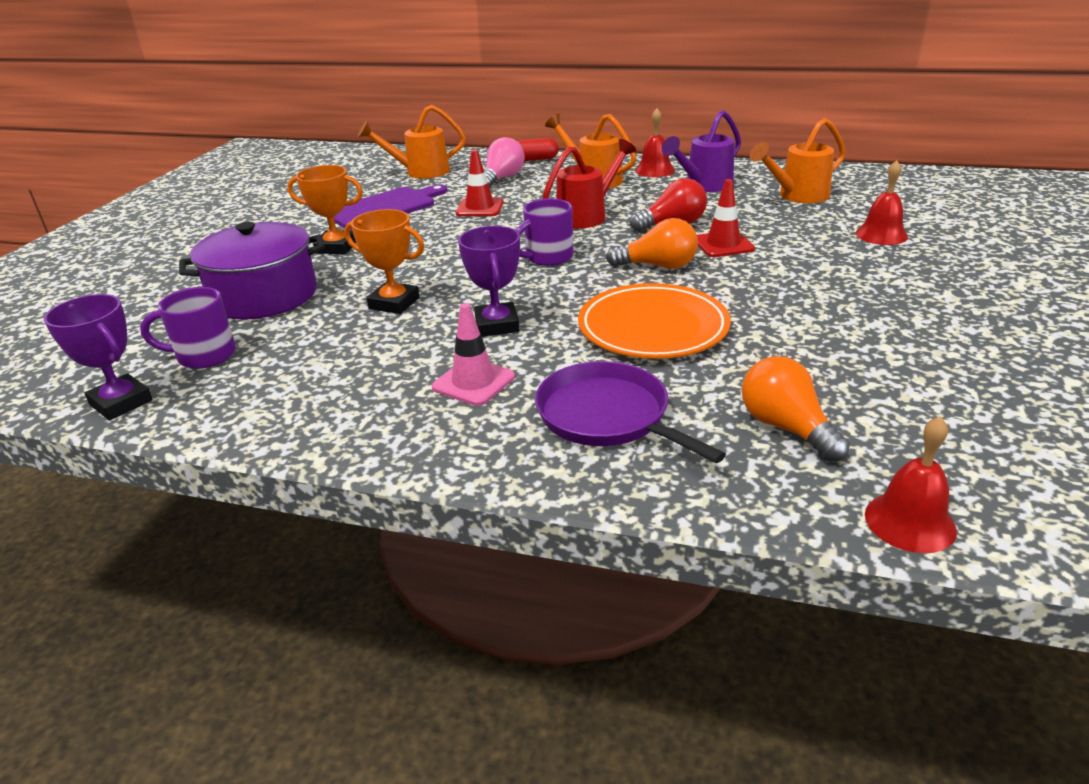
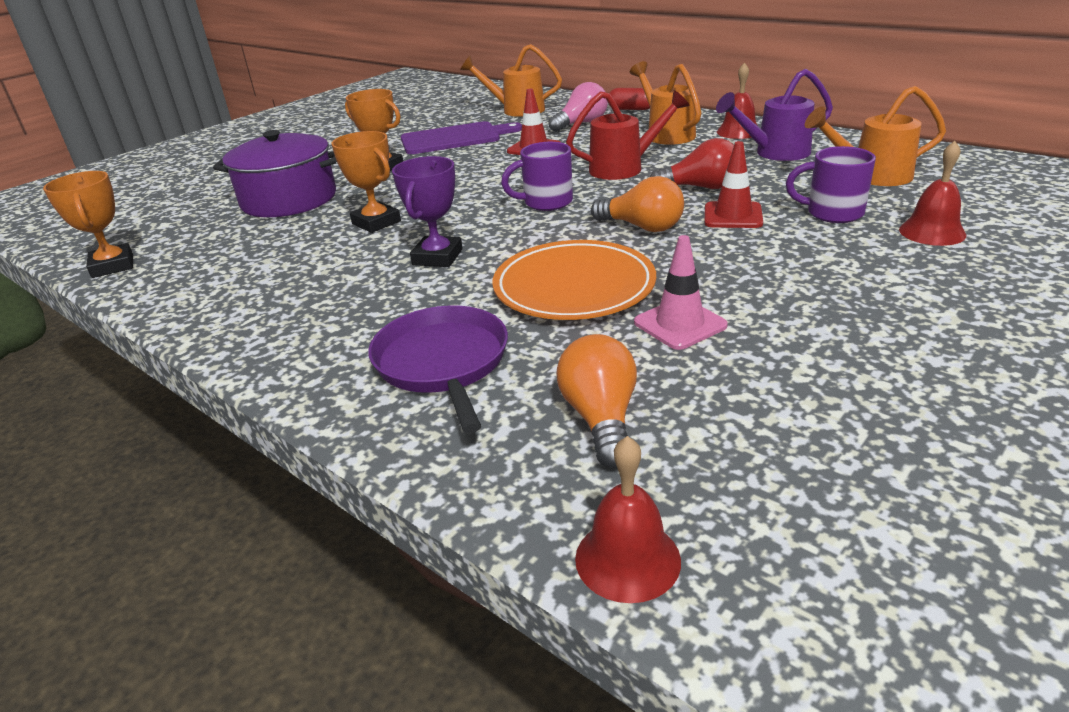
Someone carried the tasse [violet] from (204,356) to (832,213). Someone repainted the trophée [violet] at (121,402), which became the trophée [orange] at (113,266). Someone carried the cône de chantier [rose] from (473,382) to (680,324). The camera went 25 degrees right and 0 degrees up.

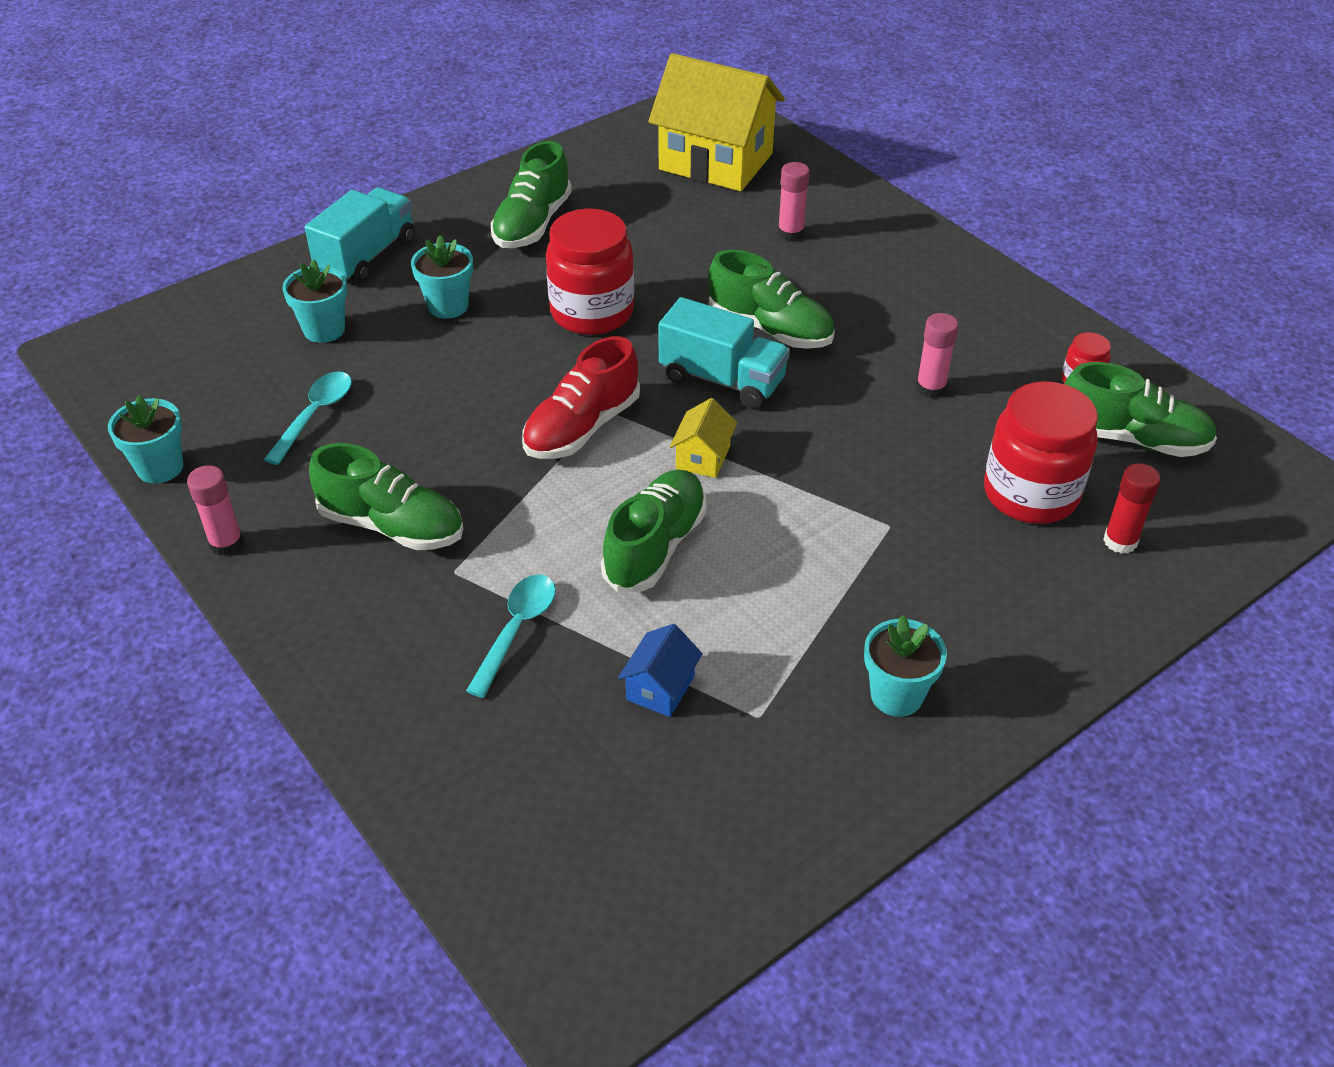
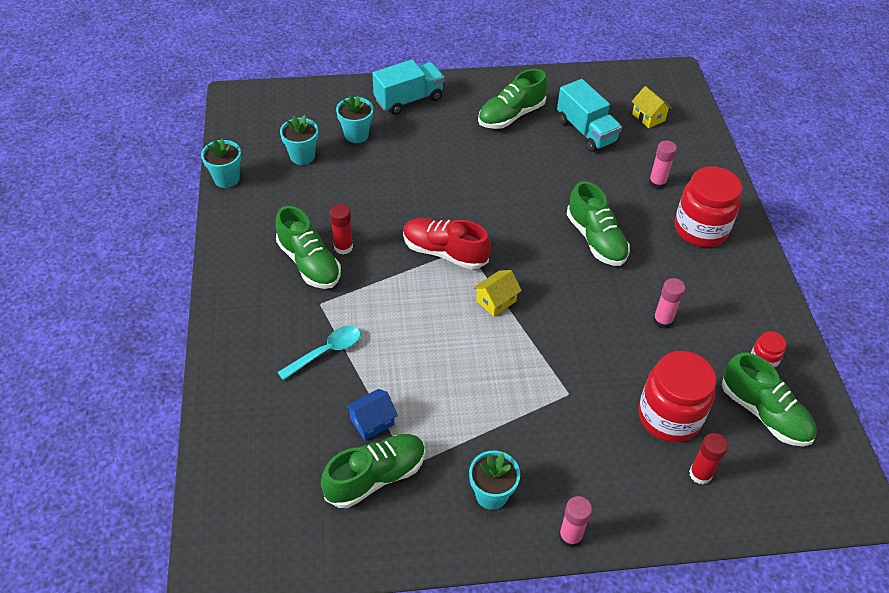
Someone scaled the maison [jaune] at (716,161) by 0.43. Someone carried the bocal [rouge] from (592,312) to (700,229). Someone carried the pot de fleurs [turquoise] from (448,306) to (302,156). Someone carried the camion [turquoise] from (722,380) to (586,131). Someone rotated the chaussure [rouge] at (581,427) by 45 degrees clockwise. Someone took away the cuillère [turquoise] at (315,415). Someone carried the bâton de colle [rose] from (226,543) to (570,536). Someone carried the chaussure [vert] from (655,546) to (376,477). Someone put down the bâton de colle [rouge] at (343,247). The camera went 30 degrees right and 5 degrees up.

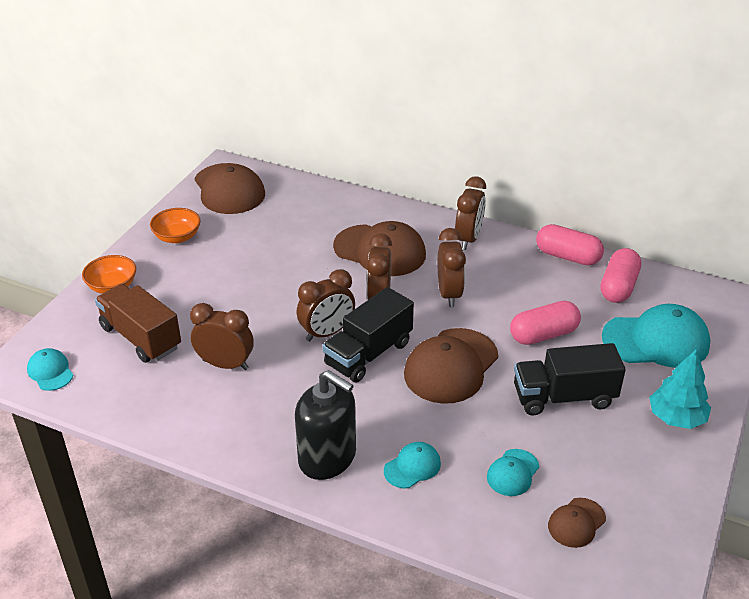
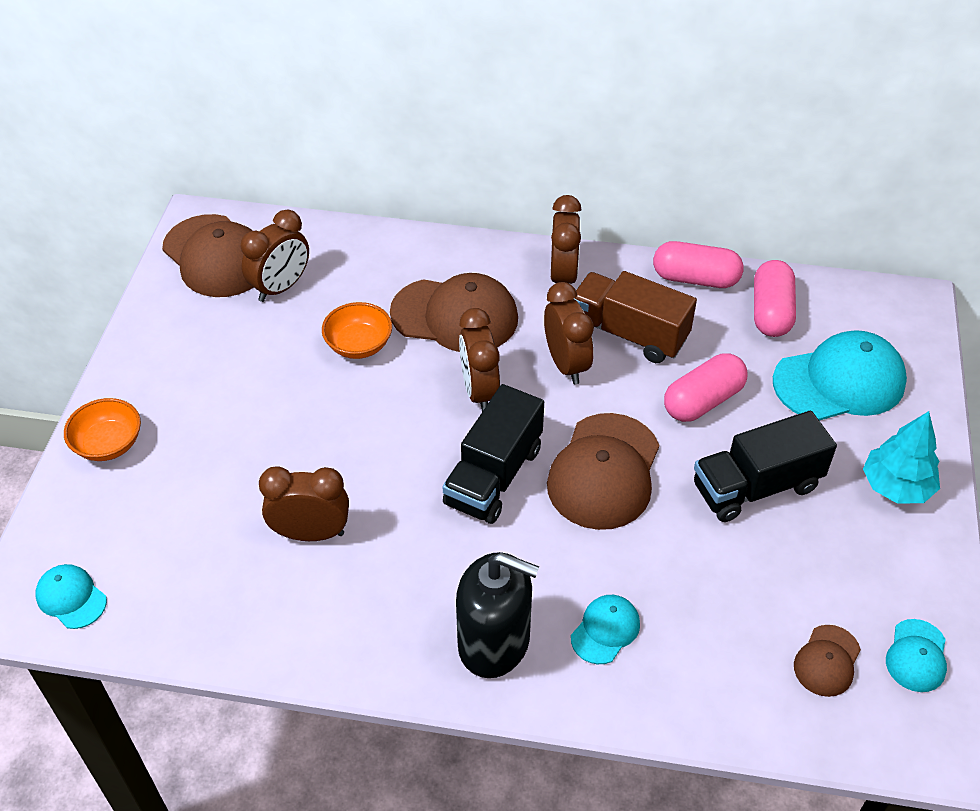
Someone carried the bol [orange] from (177,237) to (359,345). Someone carried the réveil [marron] from (327,333) to (281,287). Someone carried the camion [marron] from (141,337) to (628,333). Someone carried the casquette [turquoise] from (512,473) to (916,656). The camera went 15 degrees left and 10 degrees up.

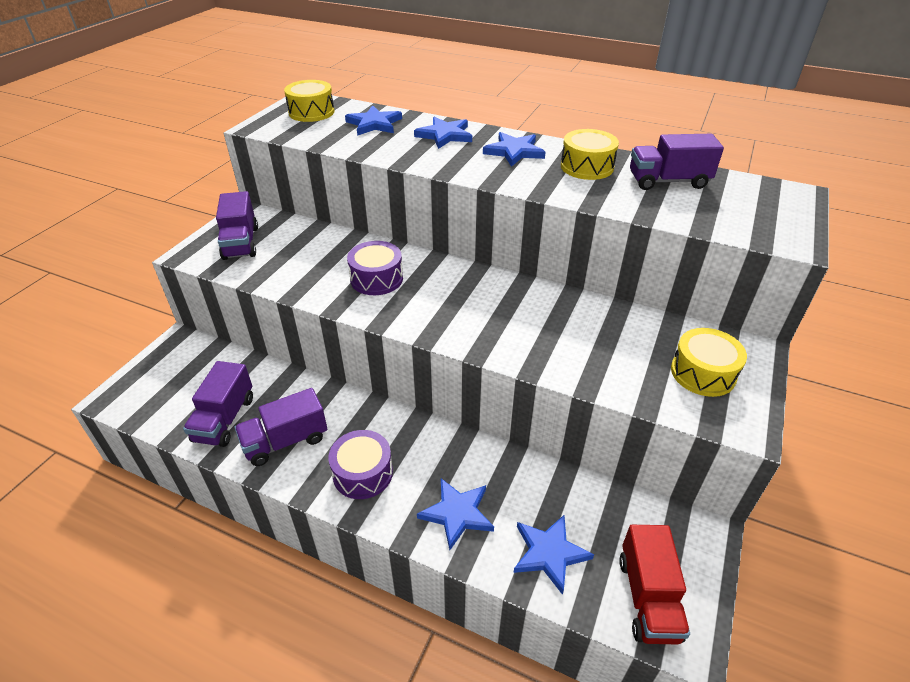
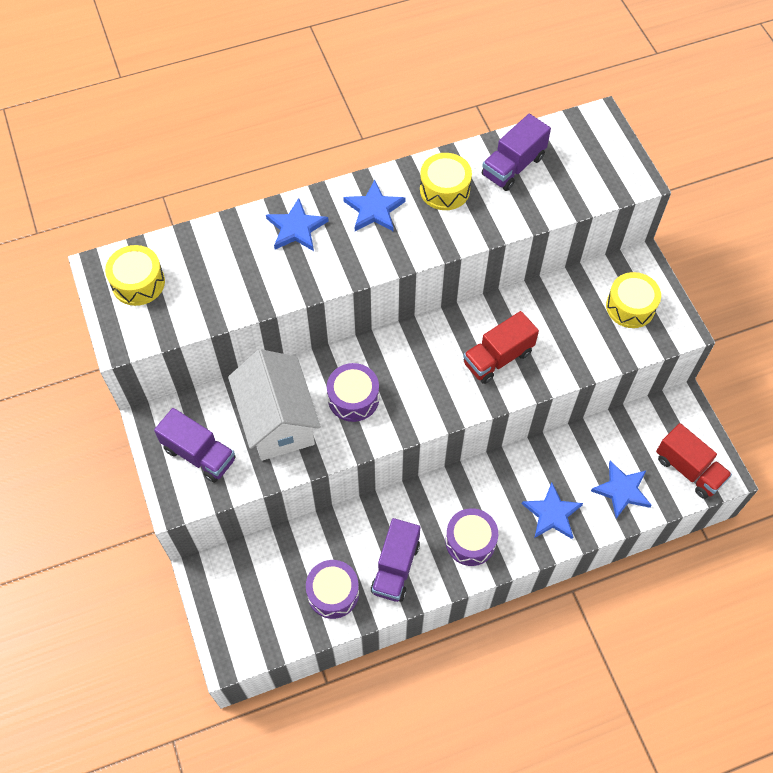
Someone took away the étoile [bleu] at (374,124). Someone swapped the camion [violet] at (224,419) for the tambour [violet] at (333,593). Someone put down the camion [rouge] at (498,358). Someone put down the maison [blanc] at (278,421). The camera went 45 degrees left and 20 degrees up.

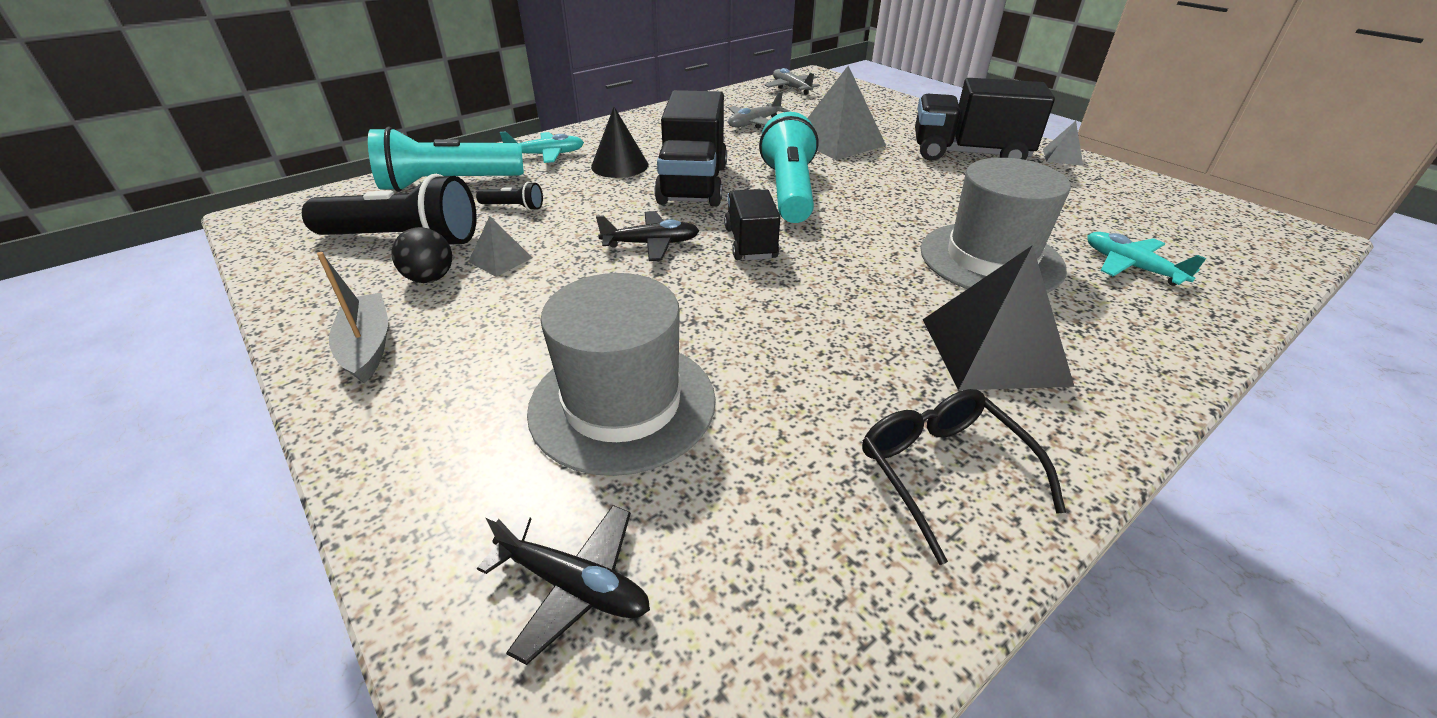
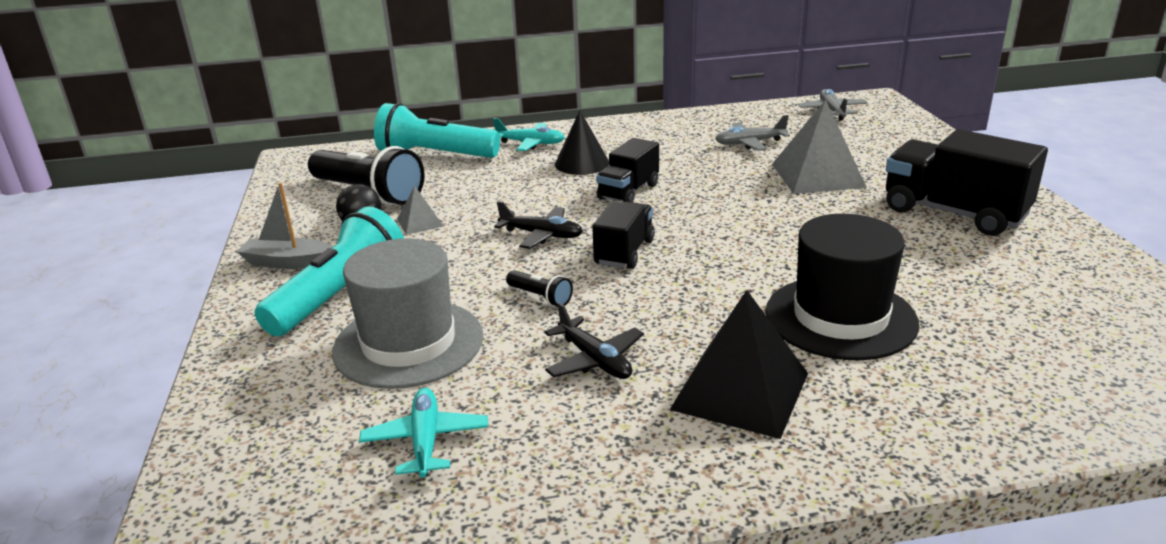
Someone scaled the camion [noir] at (693,184) by 0.60. Someone carried the lampe de poche [turquoise] from (788,191) to (339,295). Someone took away the pyramide [gris] at (1062,157). Someone repainted the chapeau [gris] at (991,259), which became the chapeau [noir] at (840,317). Someone carried the lampe de poche [noir] from (514,207) to (540,297). Someone carried the avion [turquoise] from (1131,267) to (426,441). Someone rotated the bateau [gris] at (367,346) by 90 degrees counterclockwise. Someone took away the lunettes [noir] at (943,472). Someone carried the avion [noir] from (574,585) to (594,360). The camera went 30 degrees right and 10 degrees down.

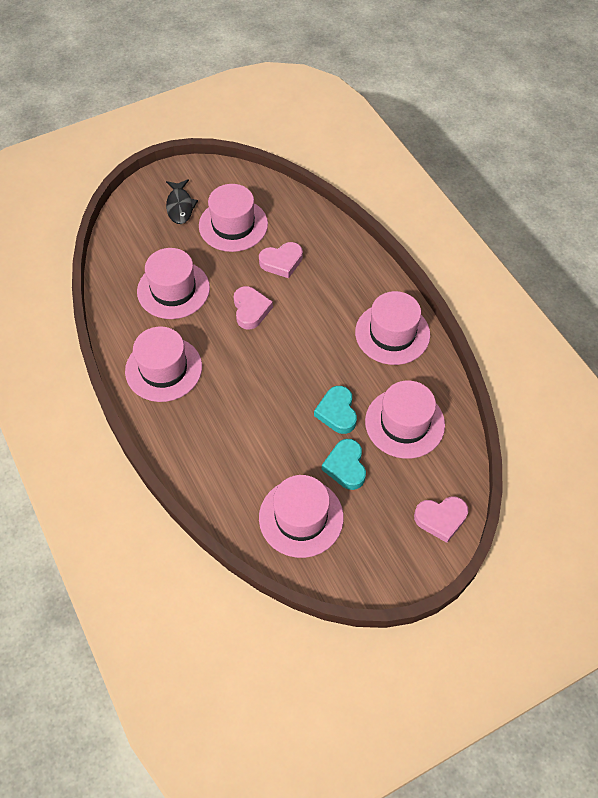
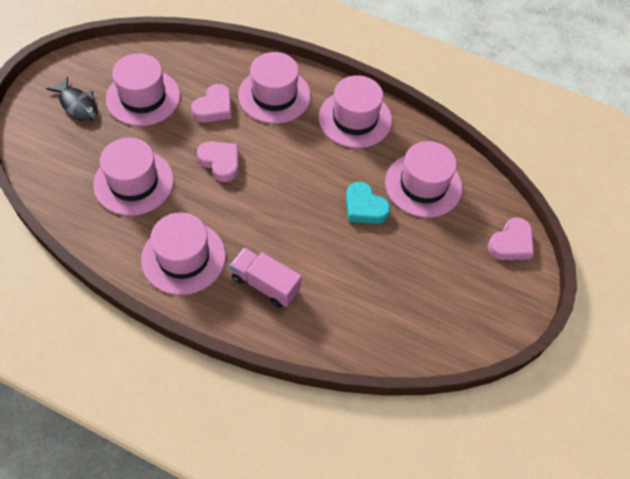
Someone took away the cœur [turquoise] at (345,466). Someone carried the chapeau [rose] from (301,517) to (274,95). Someone put down the camion [rose] at (265,284). The camera went 40 degrees left and 0 degrees up.

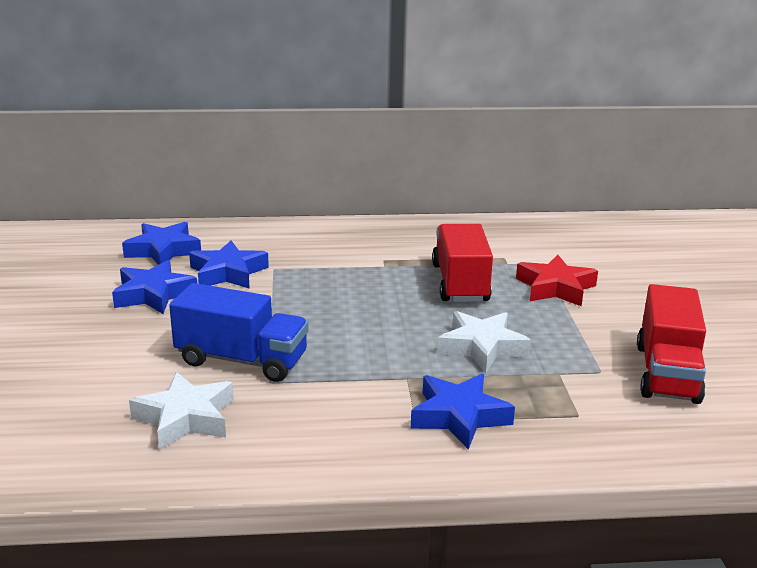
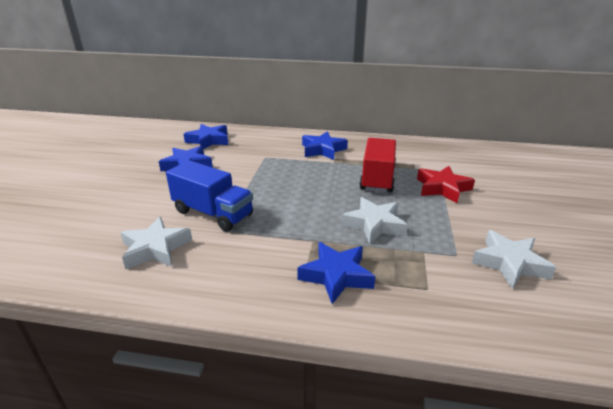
Someone carried the étoile [bleu] from (228,273) to (323,150). Someone swapped the camion [rouge] at (667,373) for the étoile [blanc] at (509,263). The camera went 15 degrees right and 5 degrees up.

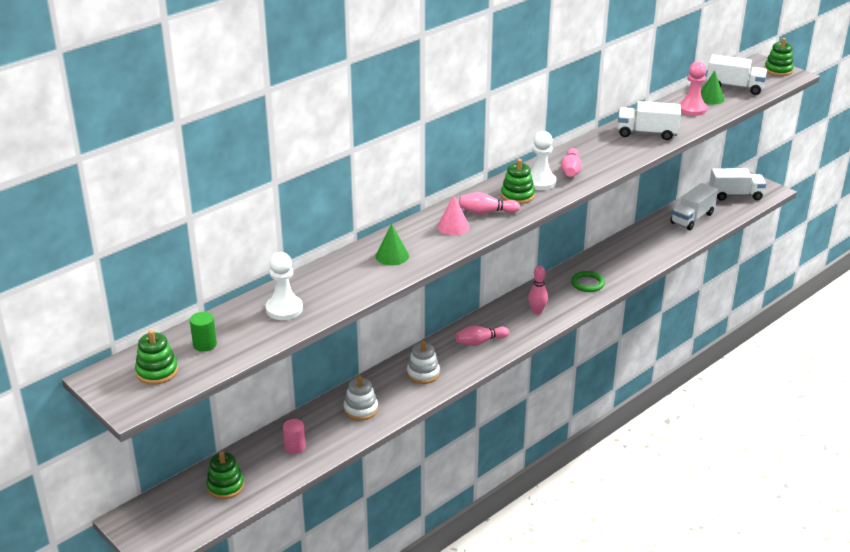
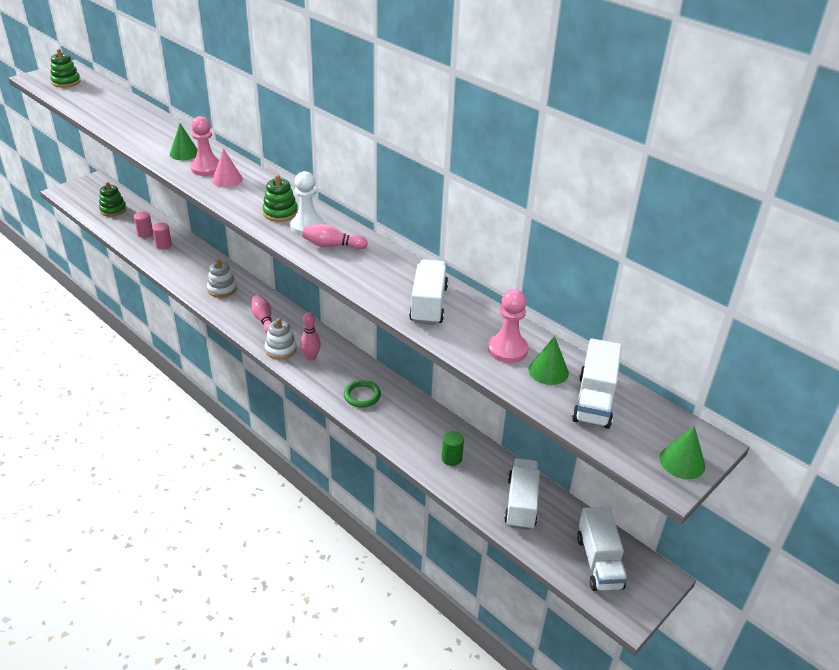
Someone swapped the jouet à empiler [vert] at (778,70) for the cône [vert] at (682,462). Someone rotated the camion [blanc] at (692,218) by 60 degrees clockwise. Someone took away the quille [rose] at (486,212). Someone took away the pion [blanc] at (284,309). Someone carried the cylindre [vert] from (204,344) to (451,458). Someone carried the jouet à empiler [blanc] from (361,409) to (280,349). Someone put down the pion [rose] at (206,168). Someone put down the cylindre [rose] at (163,245). The camera went 85 degrees right and 5 degrees up.

